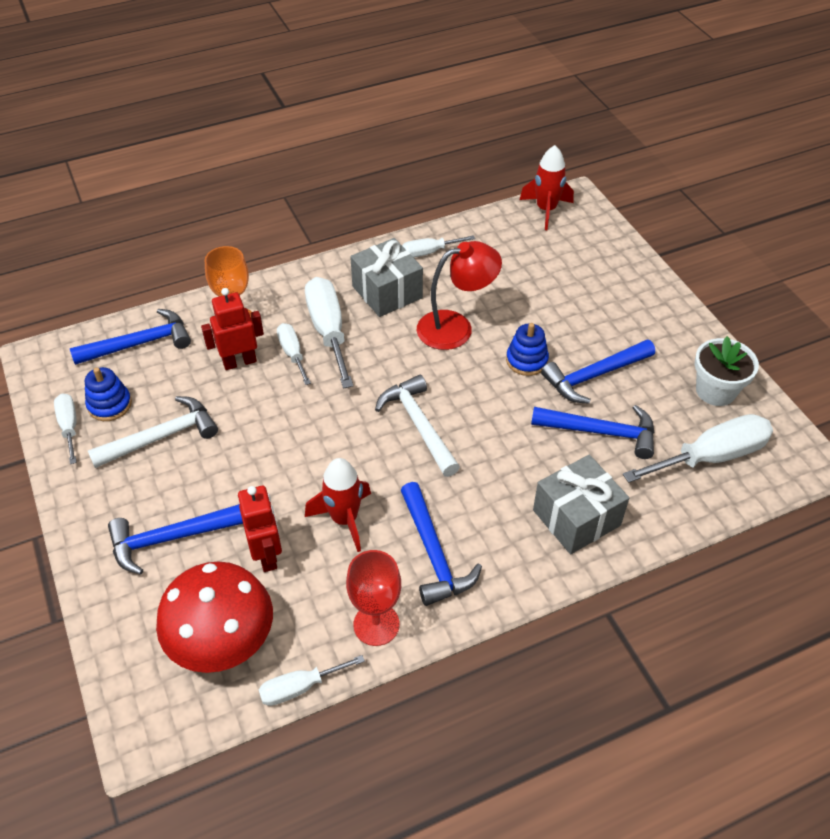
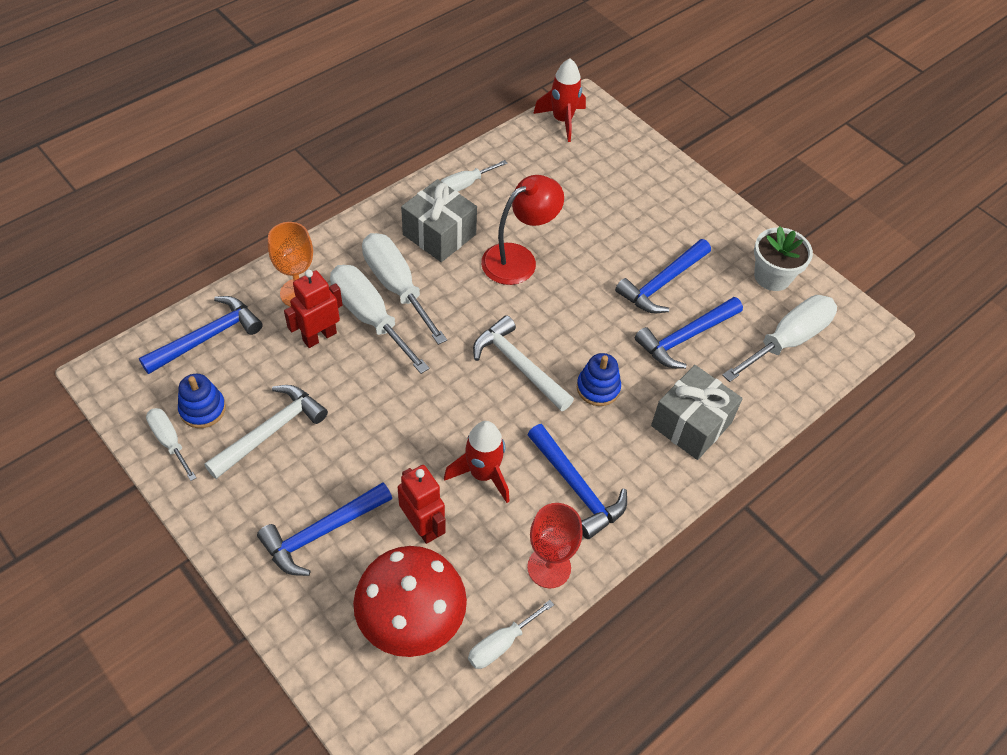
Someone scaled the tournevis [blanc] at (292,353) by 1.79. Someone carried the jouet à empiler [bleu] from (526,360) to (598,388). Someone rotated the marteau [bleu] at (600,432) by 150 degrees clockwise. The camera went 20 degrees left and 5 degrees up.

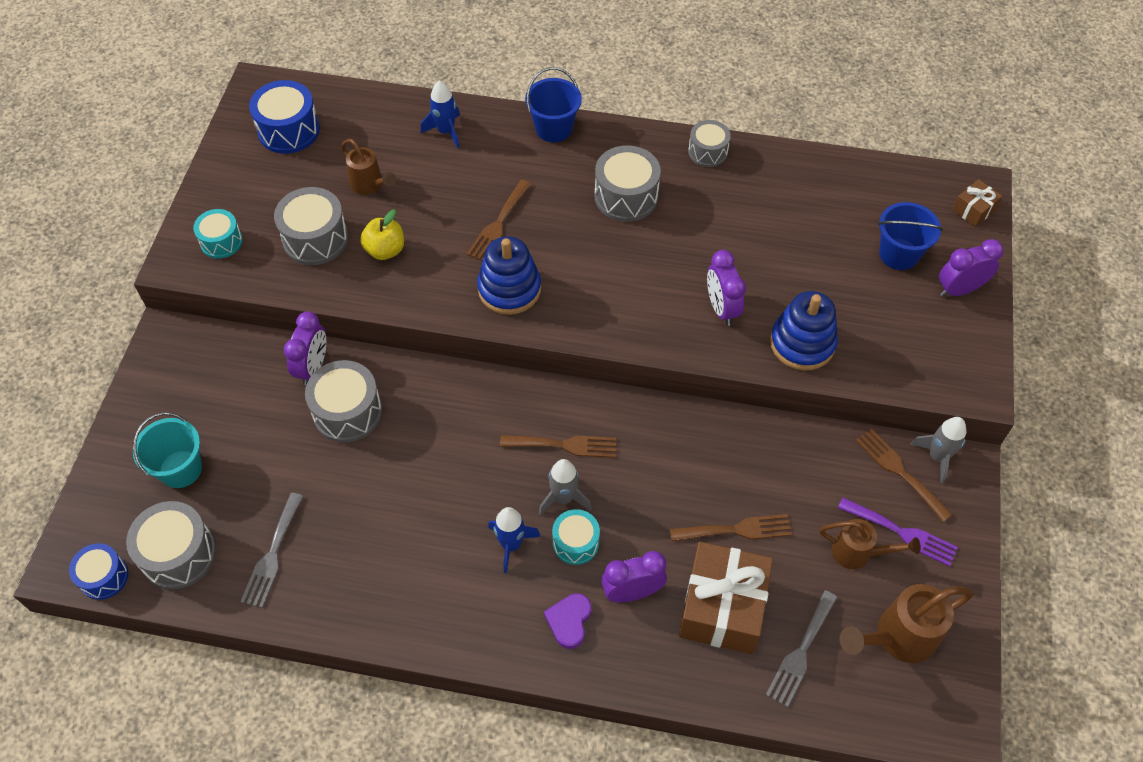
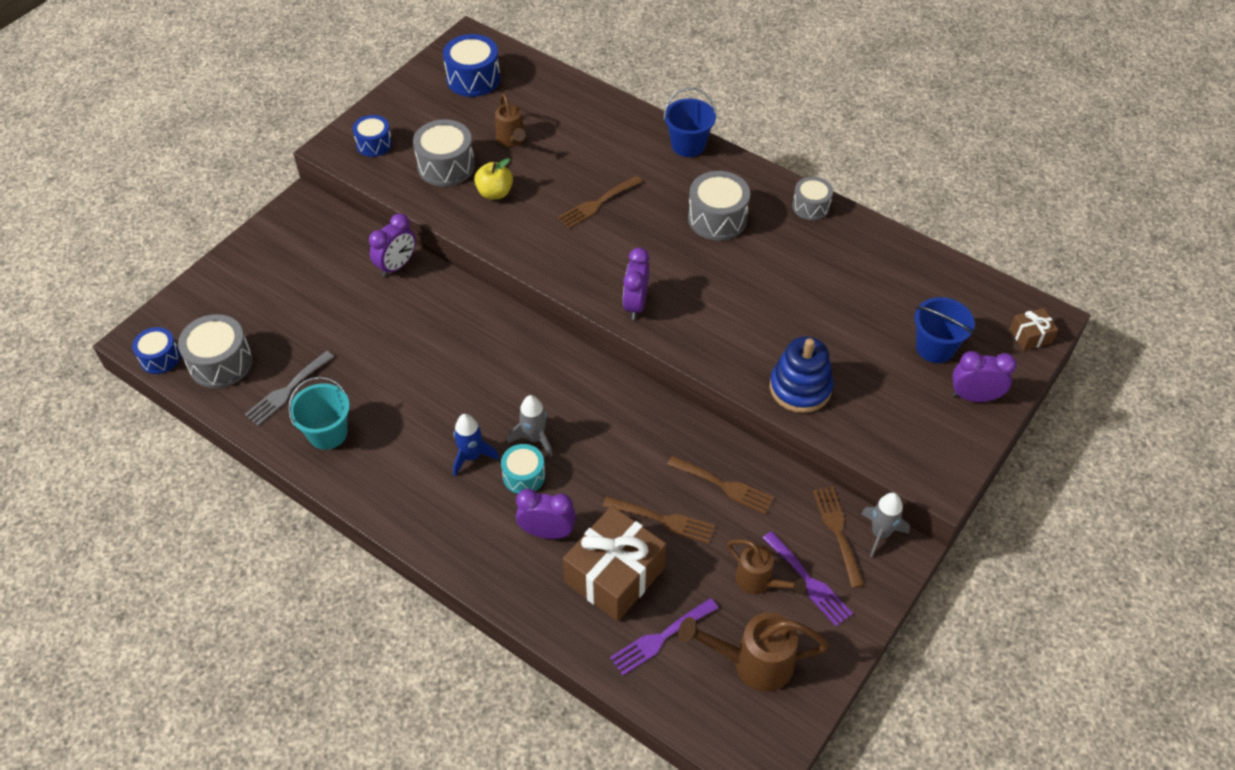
Someone took away the fusée [bleu] at (446,131). Someone repainted the tambour [turquoise] at (221,241), which became the tambour [bleu] at (374,144). Someone took away the jouet à empiler [bleu] at (509,289). Someone carried the réveil [violet] from (721,308) to (635,304). Someone took away the tambour [gris] at (347,412). Someone carried the seau [turquoise] from (180,469) to (327,433). Someone carried the fourchette [marron] from (564,445) to (724,486). Someone repainted the fourchette [gris] at (800,652), which became the fourchette [violet] at (660,638). Someone took away the cœur [violet] at (569,621). The camera went 25 degrees right and 5 degrees down.

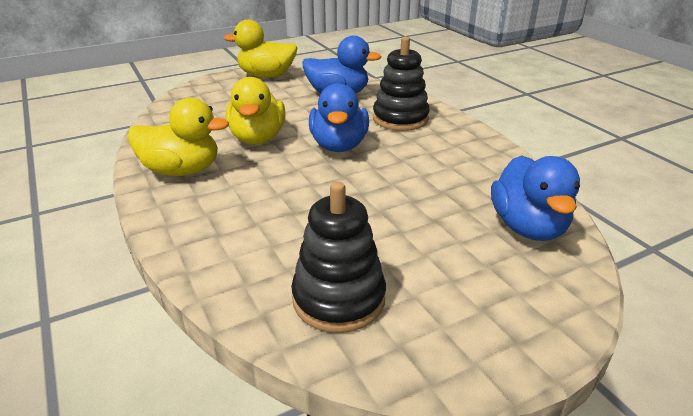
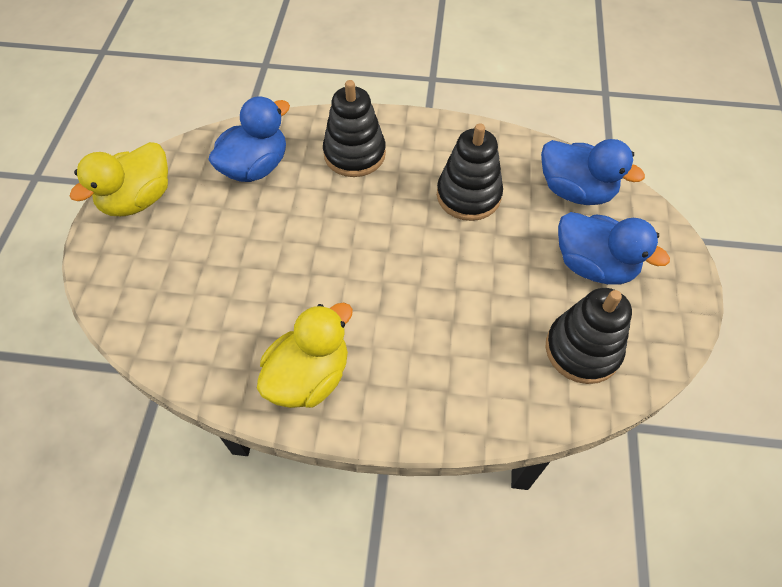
Someone took away the canard [jaune] at (257,138). Someone carried the canard [bleu] from (339,146) to (594,265). Someone put down the jouet à empiler [noir] at (468,195). The camera went 55 degrees left and 25 degrees up.

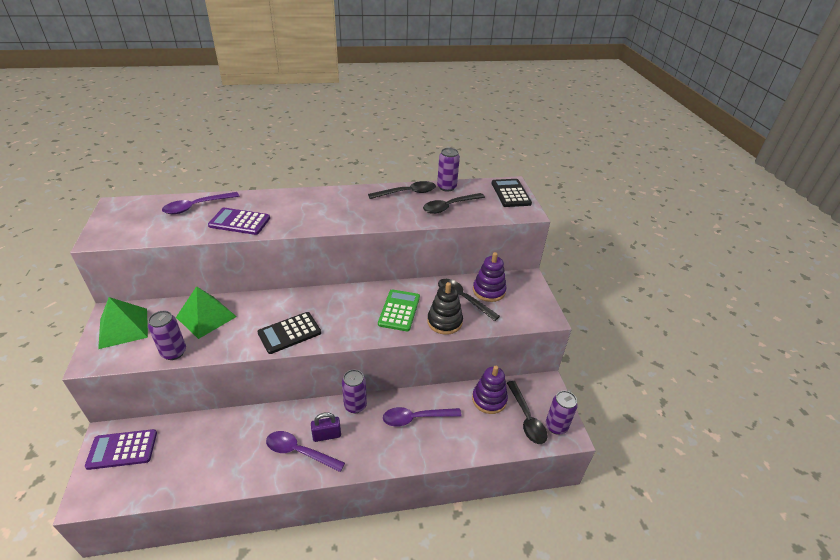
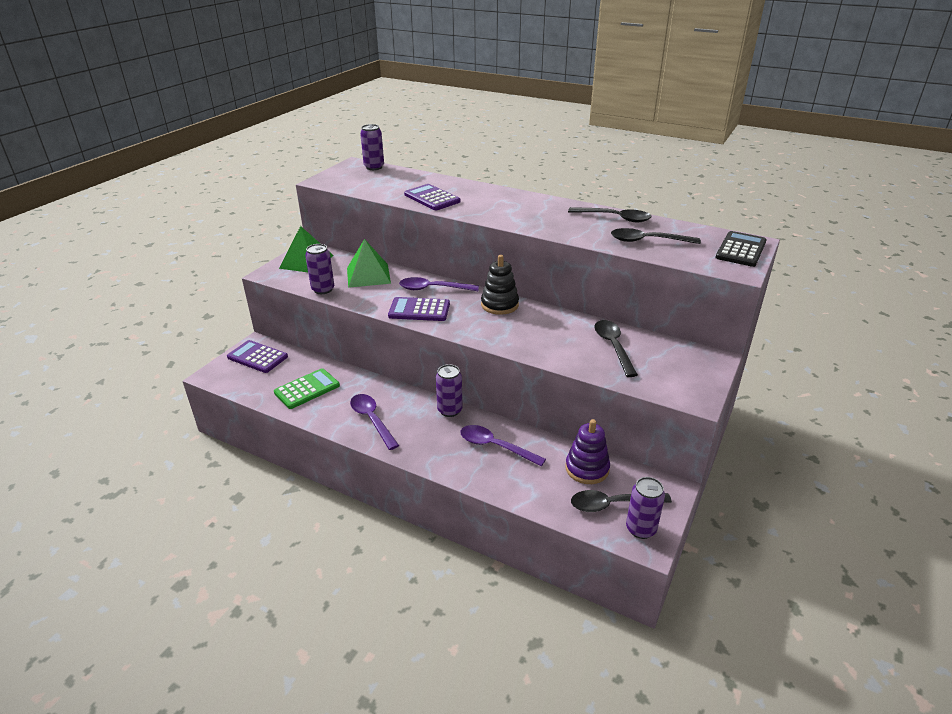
Someone carried the canette [violet] from (446,187) to (374,167). Someone carried the cuillère [violet] from (196,207) to (433,289). Someone took away the jouet à empiler [violet] at (489,291). Someone carried the jouet à empiler [noir] from (444,322) to (499,305). Someone carried the calculatrice [vert] from (399,310) to (307,389). Someone repainted the calculatrice [noir] at (289,333), which became the calculatrice [violet] at (419,310). Someone rotated the cuillère [noir] at (526,418) by 60 degrees clockwise. Someone took away the cadenas [violet] at (327,435). The camera went 40 degrees right and 5 degrees down.

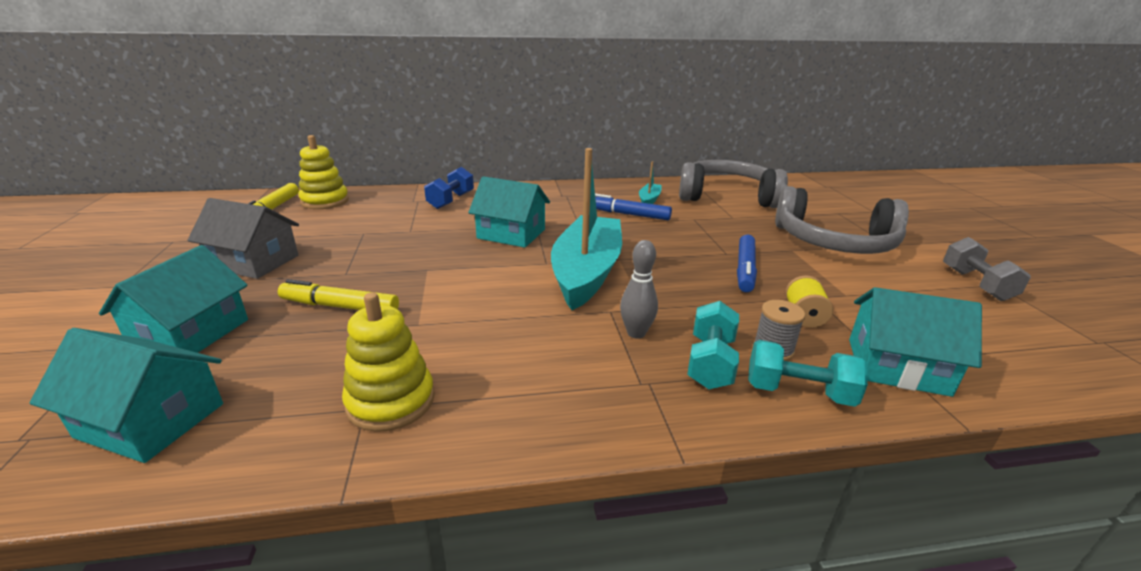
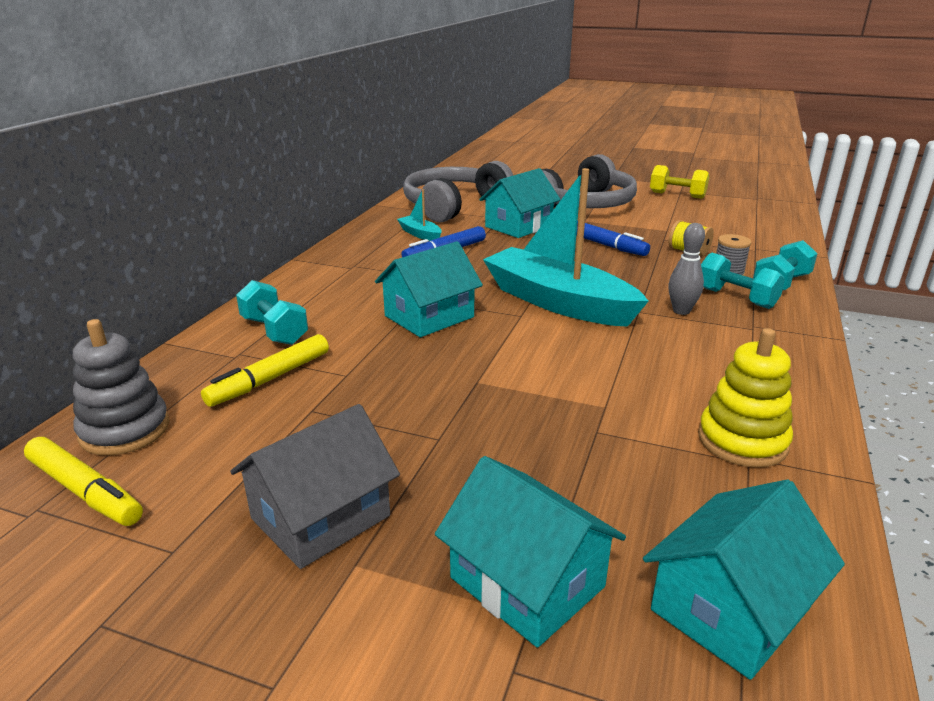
Someone repainted the jouet à empiler [jaune] at (325,201), which became the jouet à empiler [gris] at (125,430). Someone repainted the haltère [bleu] at (451,201), which became the haltère [turquoise] at (274,331). Someone repainted the haltère [gris] at (976,284), which became the haltère [jaune] at (677,195). Someone carried the feutre [jaune] from (340,306) to (270,379). Someone carried the maison [turquoise] from (897,366) to (518,226). The camera went 60 degrees left and 0 degrees up.

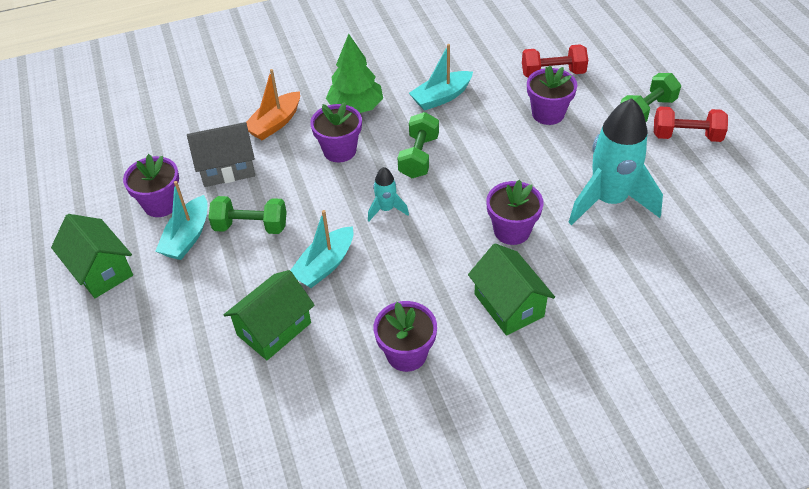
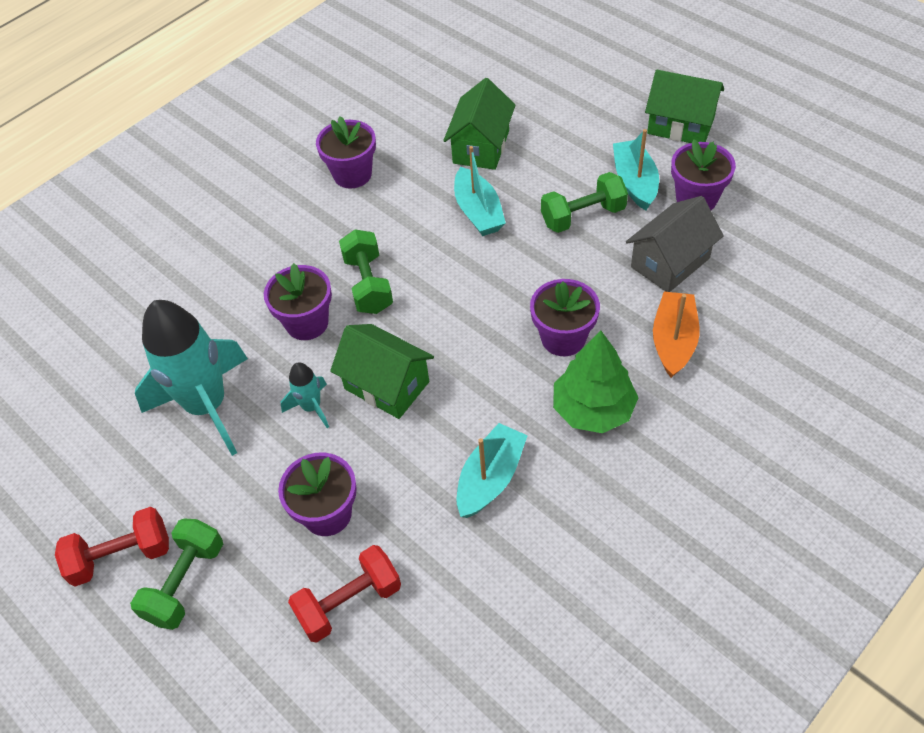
Someone carried the haltère [vert] from (419,157) to (368,284). Someone carried the fusée [turquoise] from (386,209) to (311,407). Someone rotated the bateau [turquoise] at (324,265) by 150 degrees clockwise. Someone carried the maison [vert] from (508,305) to (387,385). The camera went 155 degrees right and 5 degrees up.

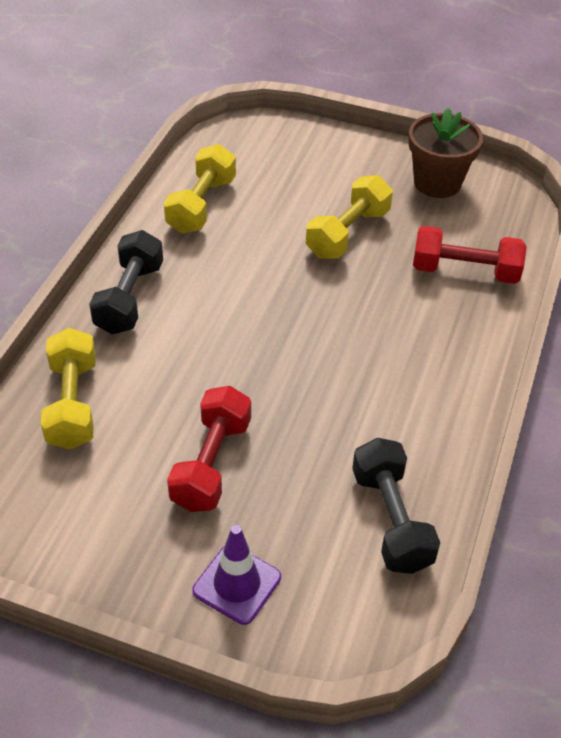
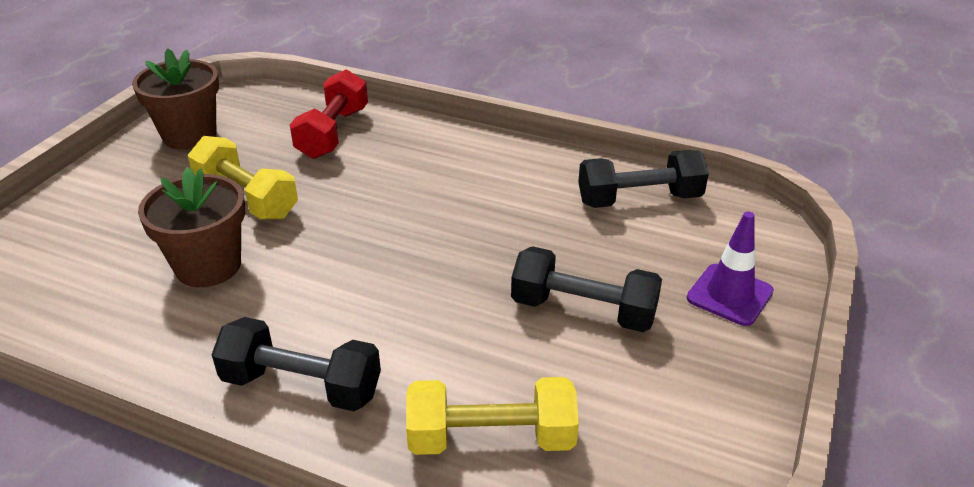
Someone took away the haltère [jaune] at (201,205). Someone repainted the haltère [rouge] at (211,464), which became the haltère [noir] at (583,310). Someone put down the pot de fleurs [marron] at (208,266). The camera went 85 degrees left and 10 degrees down.

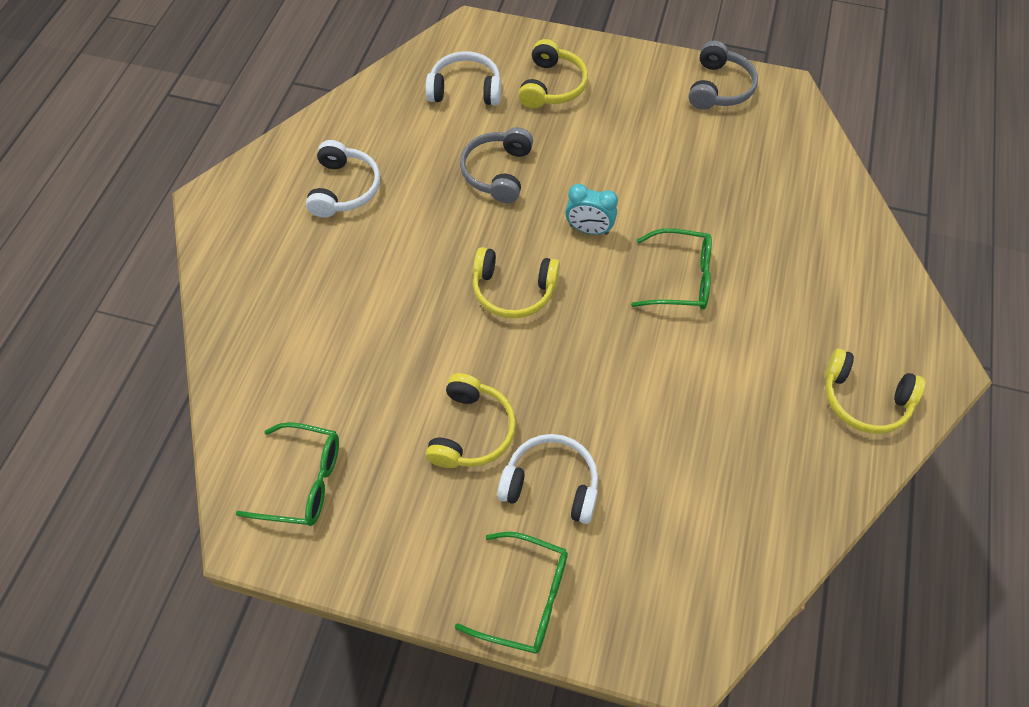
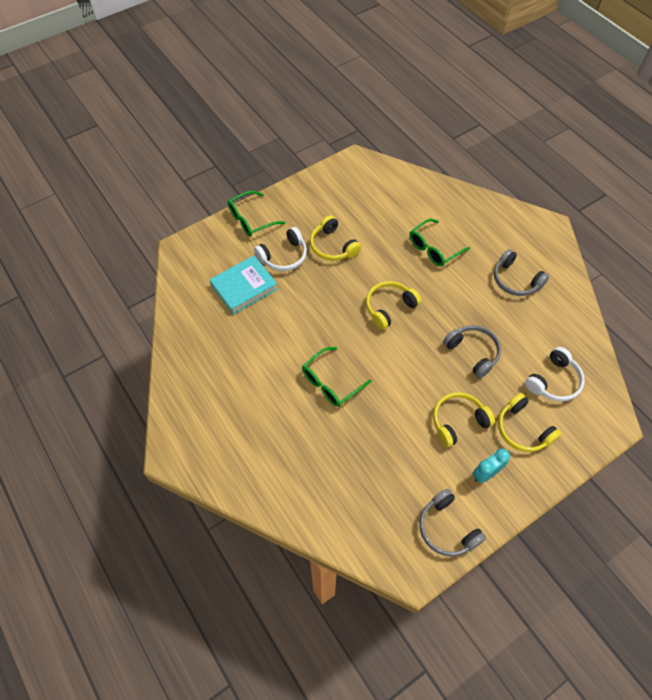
Someone repainted the casque audio [blanc] at (344,189), which became the casque audio [gris] at (515,280). Someone carried the réveil [turquoise] from (589,229) to (485,473). Someone carried the casque audio [jaune] from (864,399) to (458,422). Someone carried the lunettes [vert] from (303,481) to (434,248). Someone put down the livre [turquoise] at (244,287). The camera went 130 degrees right and 0 degrees up.

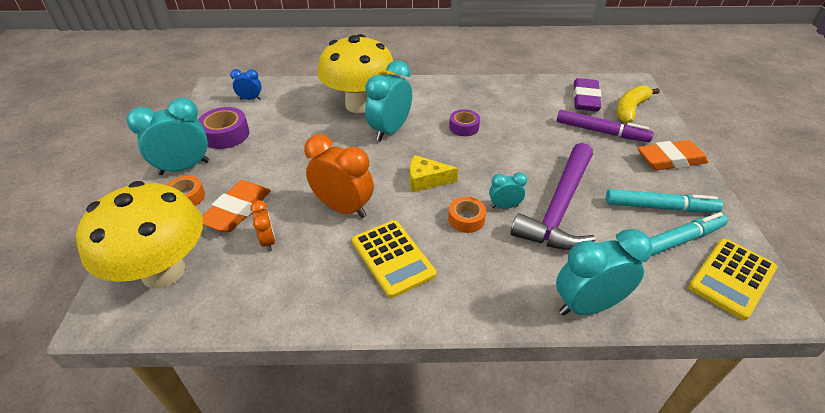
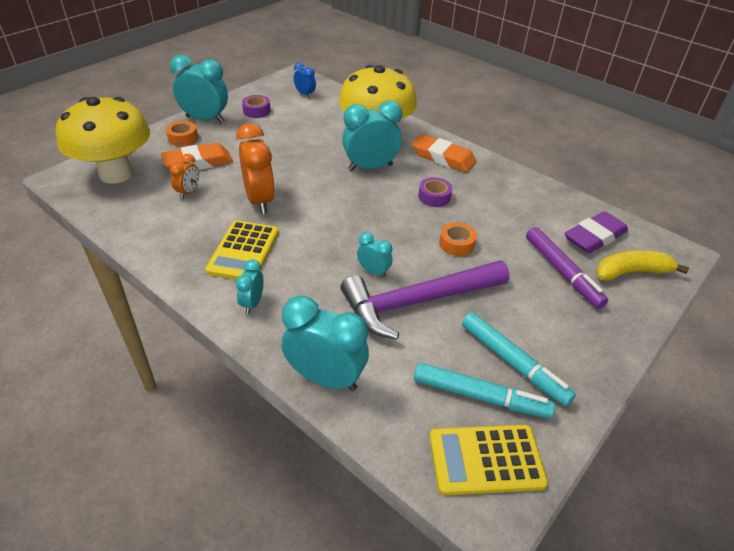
Someone scaled the ruban adhésif [violet] at (225,134) by 0.66. Someone carried the gomme [orange] from (670,160) to (443,158). Someone took away the fromage [jaune] at (426,180). Someone carried the ruban adhésif [orange] from (466,219) to (456,244). Someone put down the réveil [turquoise] at (252,303). The camera went 40 degrees right and 0 degrees up.

